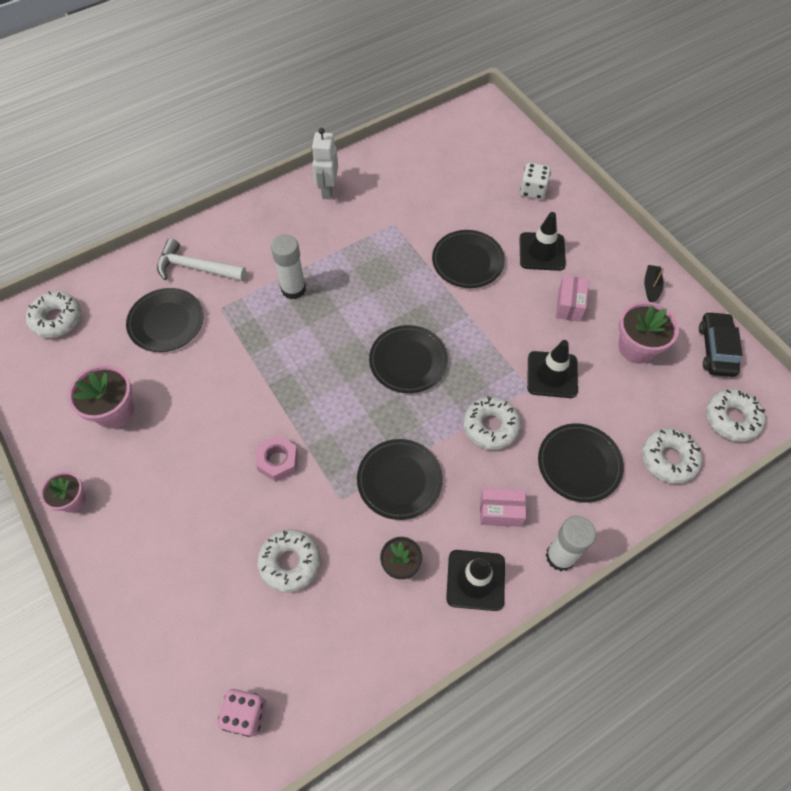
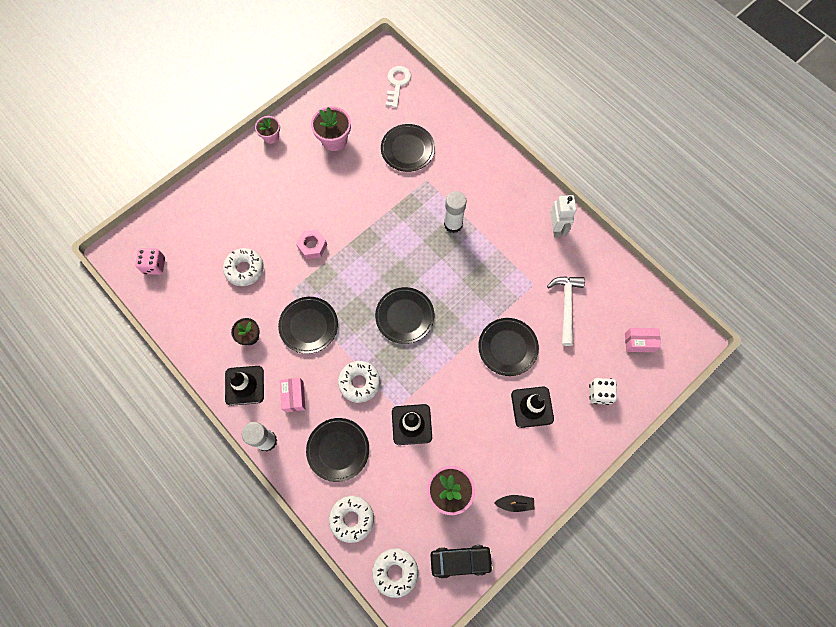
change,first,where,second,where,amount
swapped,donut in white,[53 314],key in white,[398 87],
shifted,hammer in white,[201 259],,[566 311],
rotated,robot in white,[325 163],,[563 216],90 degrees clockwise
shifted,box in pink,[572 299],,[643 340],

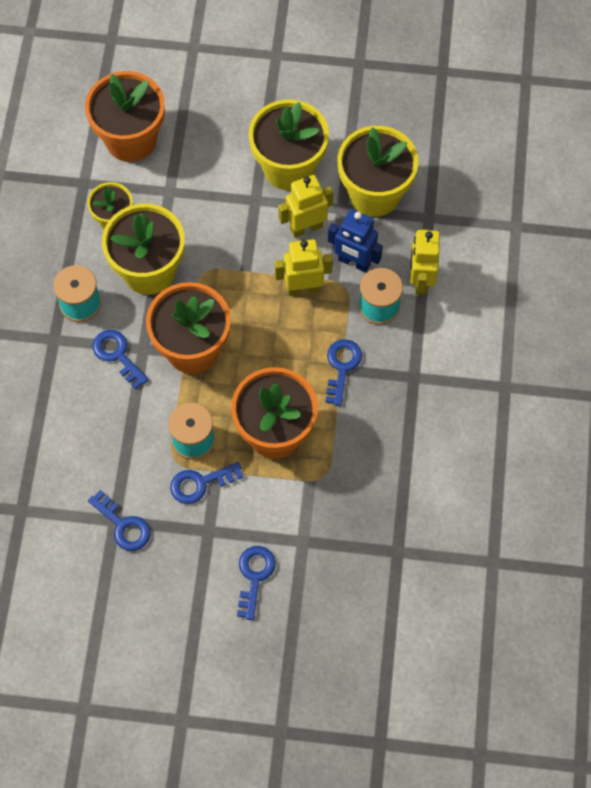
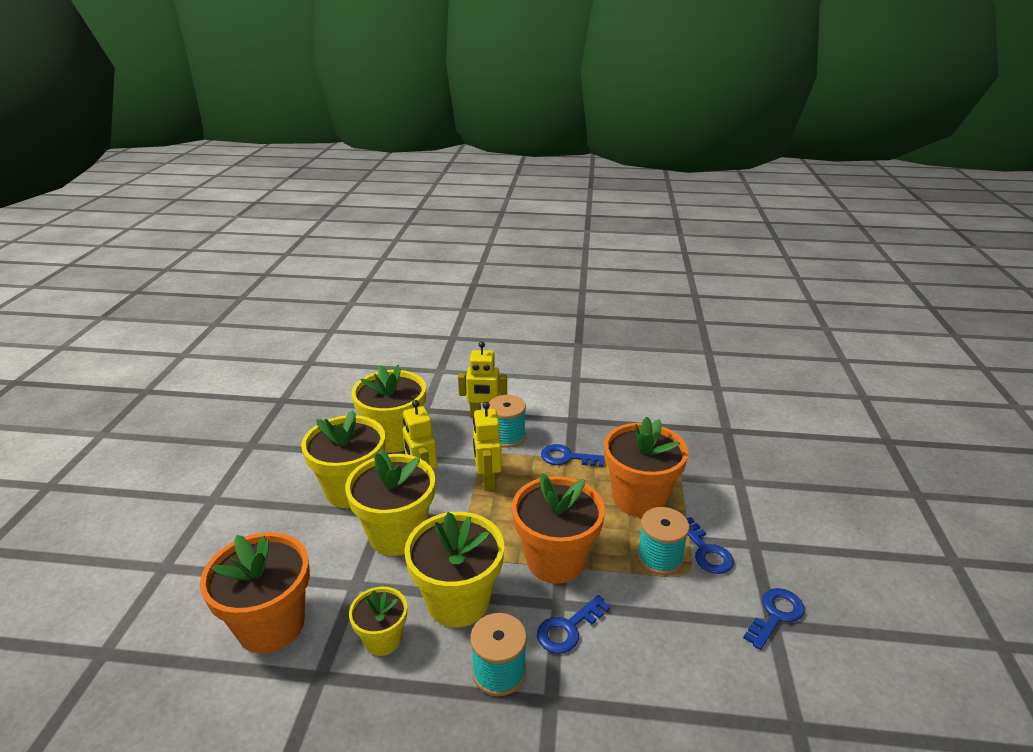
change,first,where,second,where,amount
new,,,flower pot in yellow,[390 502],
gone,key in blue,[256 583],,,
gone,robot in blue,[355 241],,,

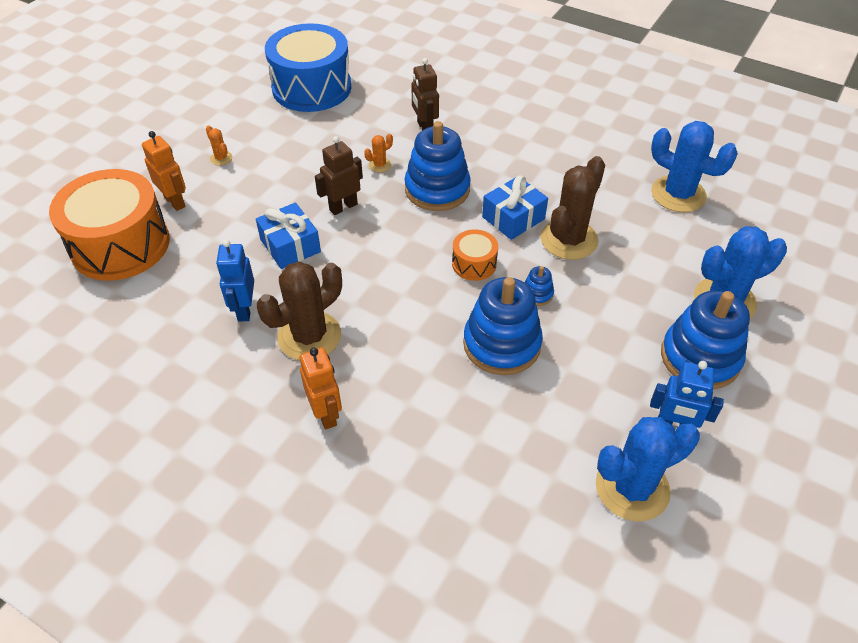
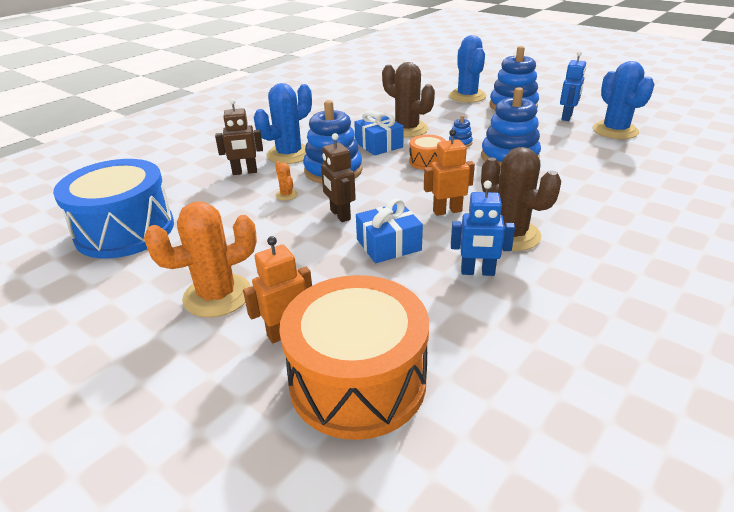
change,first,where,second,where,amount
scaled,cactus in orange,[219 145],,[200 260],x2.32
shifted,cactus in blue,[694 166],,[283 123],
shifted,robot in orange,[321 389],,[449 172],

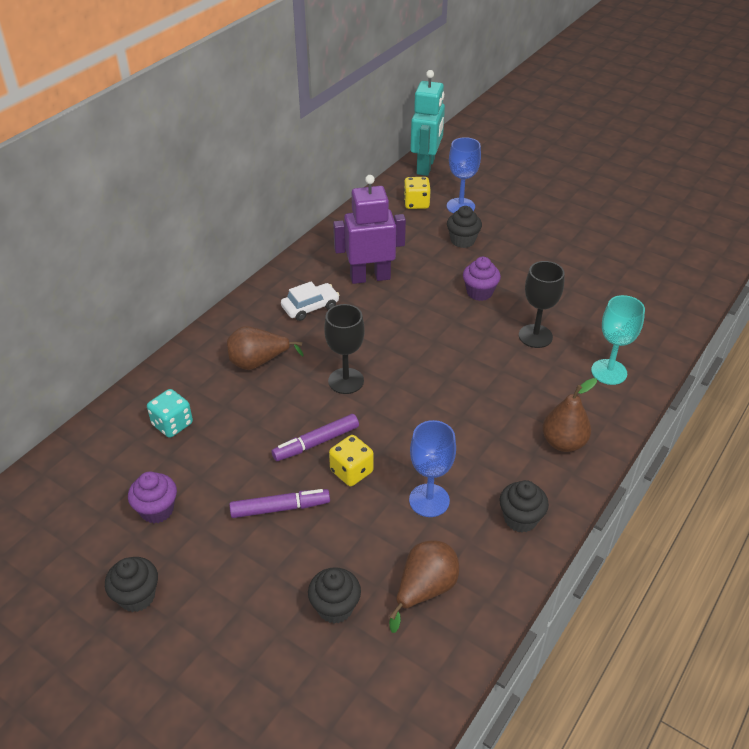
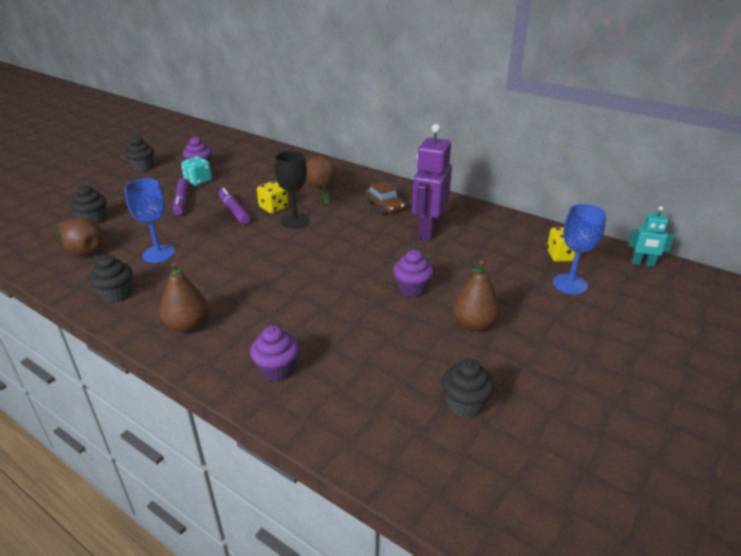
change,first,where,second,where,amount
shifted,dice in turquoise,[170 413],,[196 171],
swapped,goblet in turquoise,[618 340],cupcake in purple,[274 354],
shifted,dice in yellow,[351 460],,[273 197],
repainted,car in white,[310 301],car in brown,[385 197],
rotated,robot in purple,[369 229],,[432 182],150 degrees counterclockwise
shifted,cupcake in black,[464 227],,[468 388],
new,,,pear in brown,[476 296],
scaled,robot in turquoise,[427 123],,[651 236],x0.54
gone,goblet in black,[542 304],,,

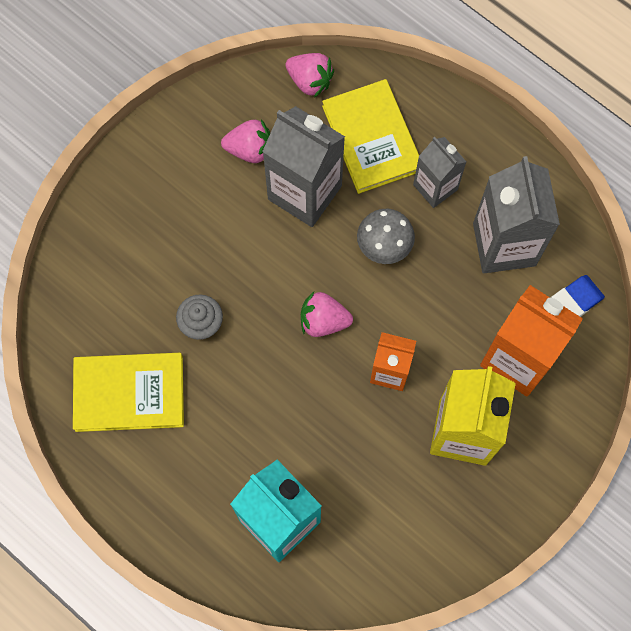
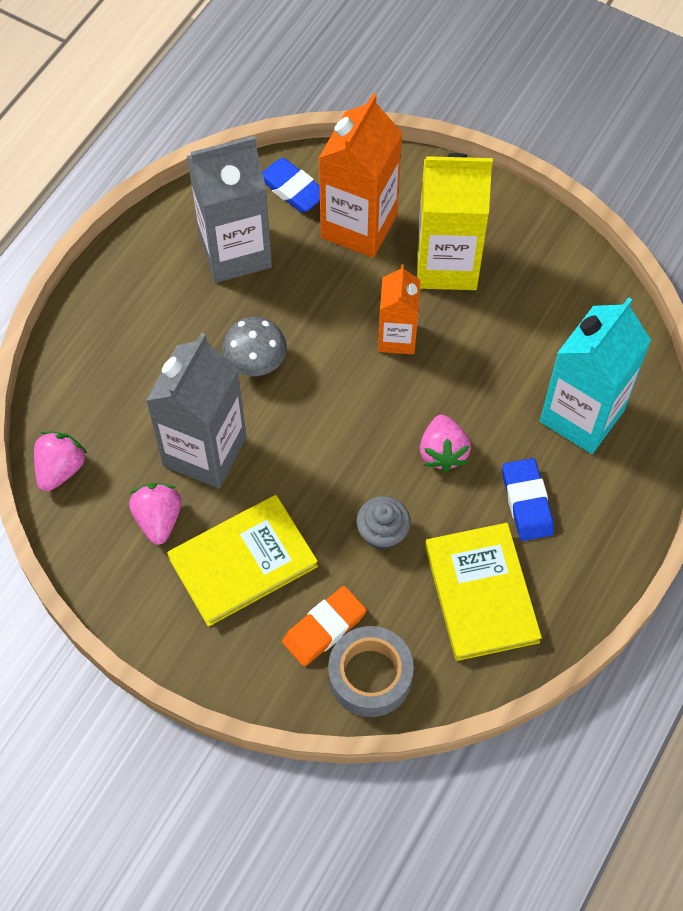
change,first,where,second,where,amount
shifted,book in yellow,[370 136],,[242 561],
new,,,eraser in orange,[324 626],
new,,,tape in grey,[371 671],
shifted,strawberry in pink,[327 314],,[445 443],
new,,,eraser in blue,[528 499],
gone,carton in grey,[439 172],,,

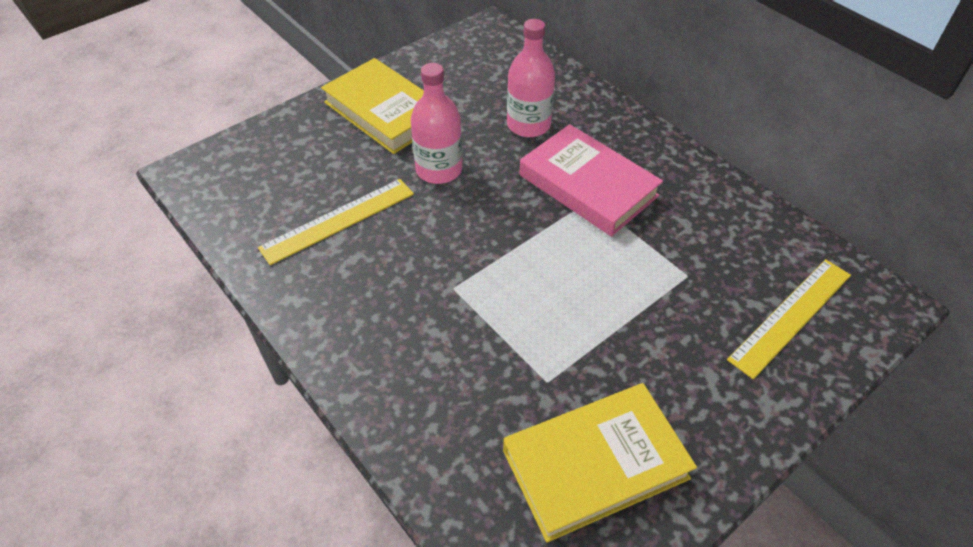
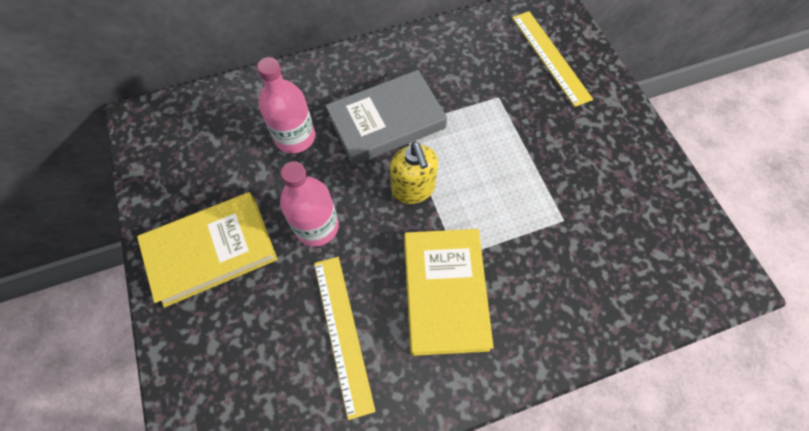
change,first,where,second,where,amount
repainted,book in pink,[591 180],book in grey,[386 118],
new,,,soap dispenser in yellow,[414 173],
shifted,book in yellow,[600 462],,[449 292],

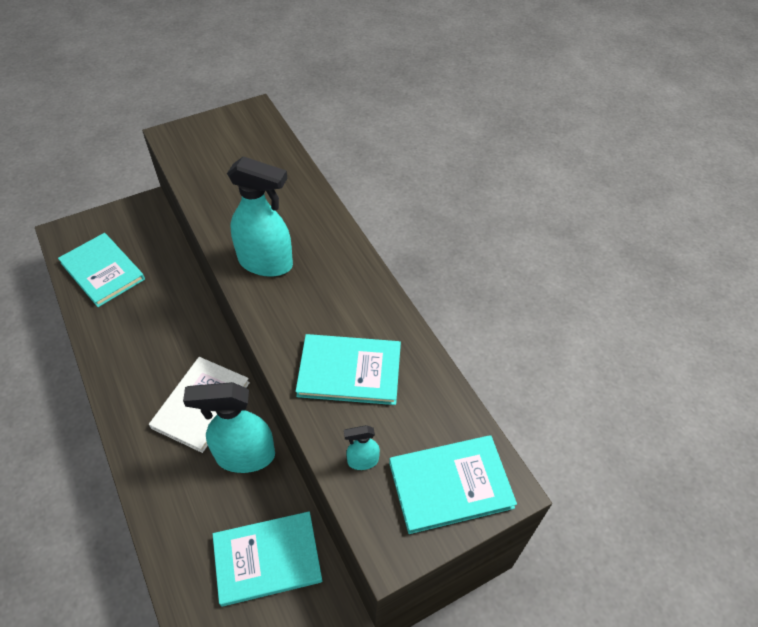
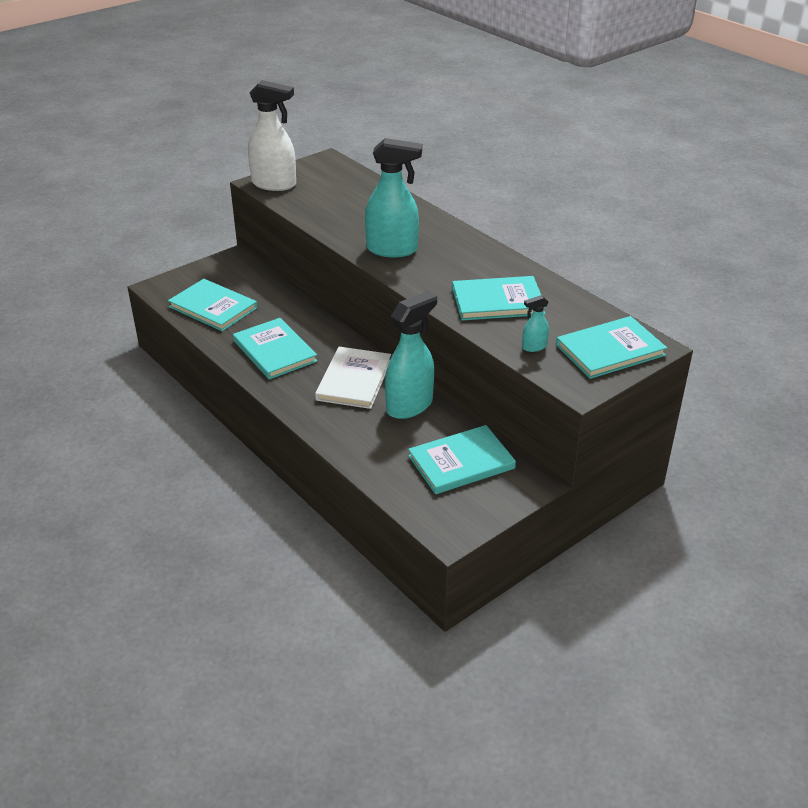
change,first,where,second,where,amount
new,,,book in turquoise,[275 349],
new,,,spray bottle in white,[272 135],
rotated,spray bottle in turquoise,[229 427],,[411 355],150 degrees clockwise

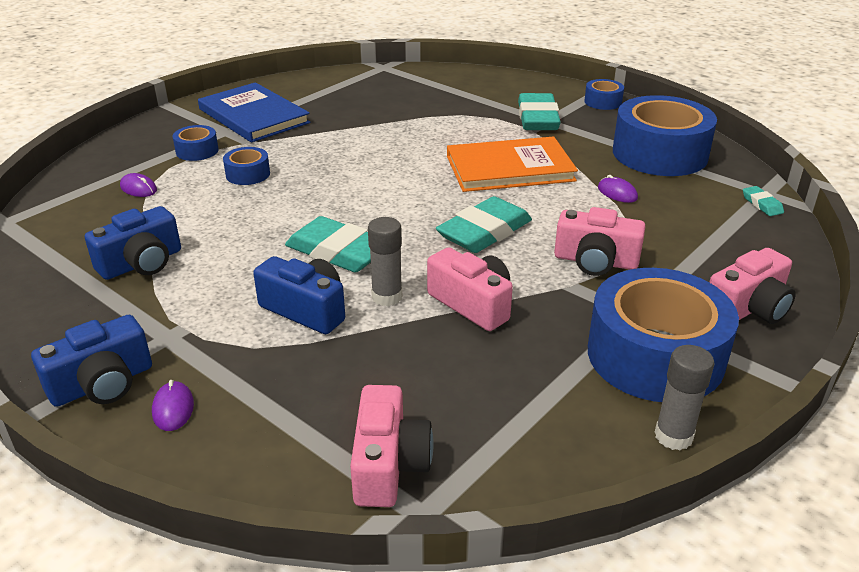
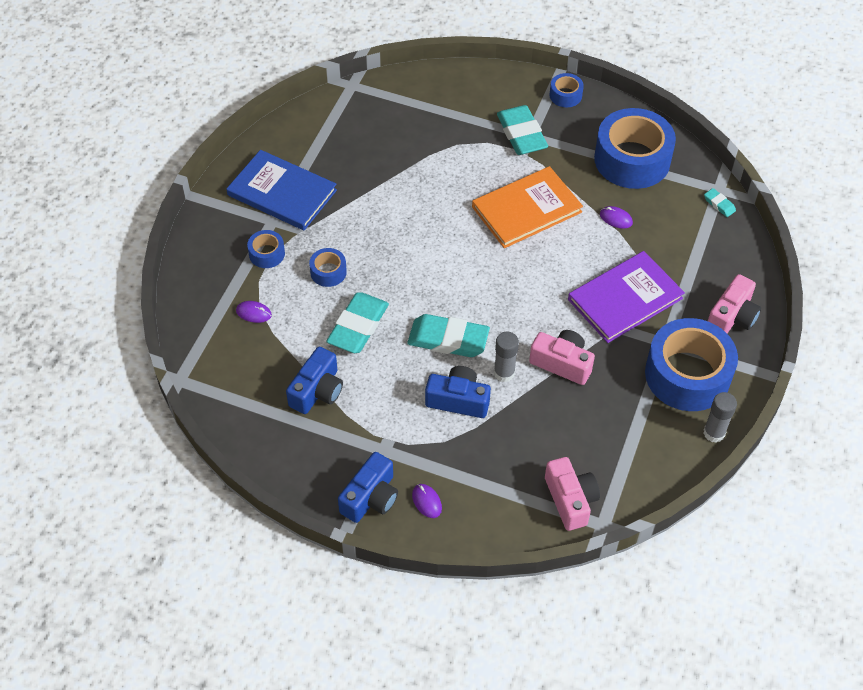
change,first,where,second,where,amount
shifted,eraser in turquoise,[484 224],,[357 322],
swapped,camera in pink,[600 241],book in purple,[626 297],

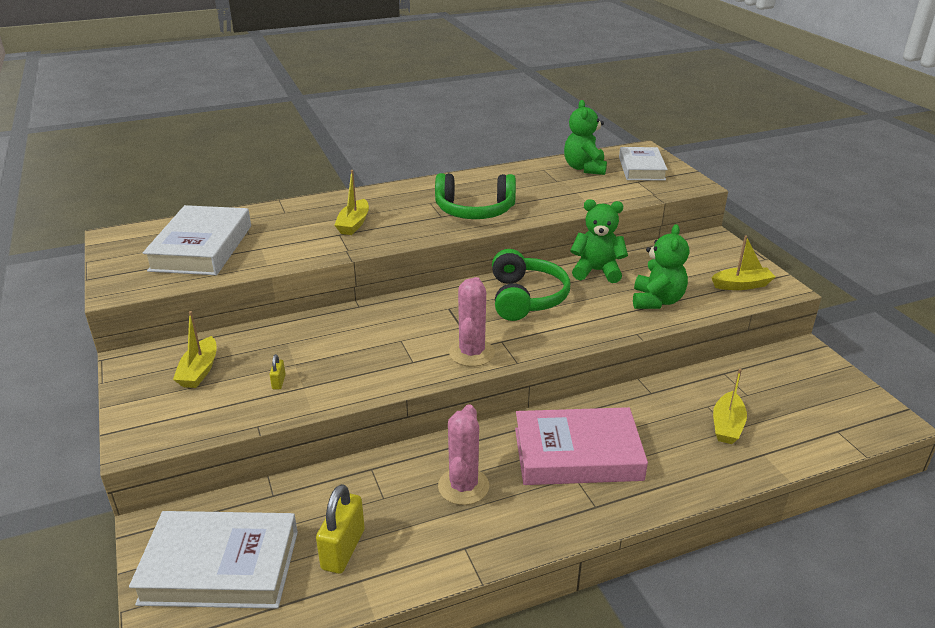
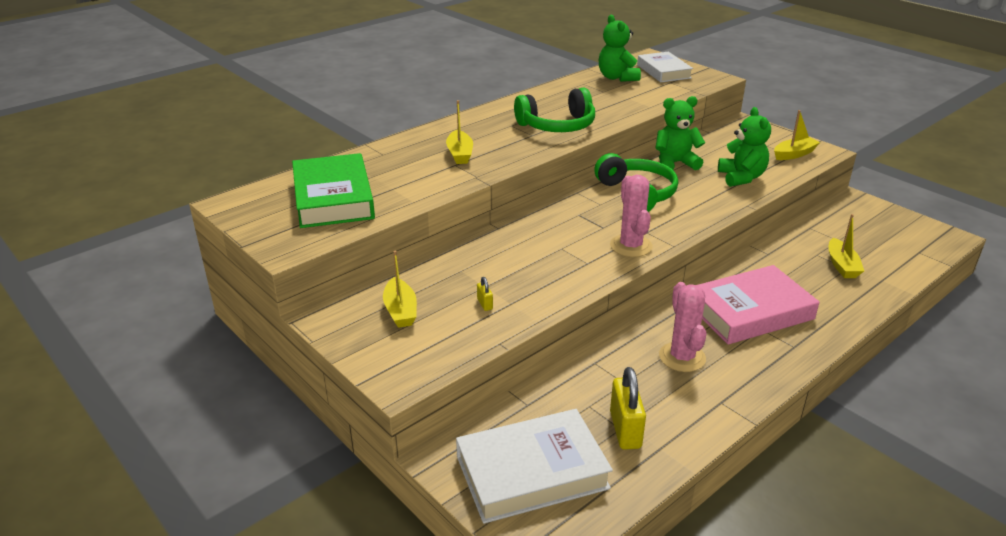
change,first,where,second,where,amount
repainted,book in white,[197 240],book in green,[333 190],

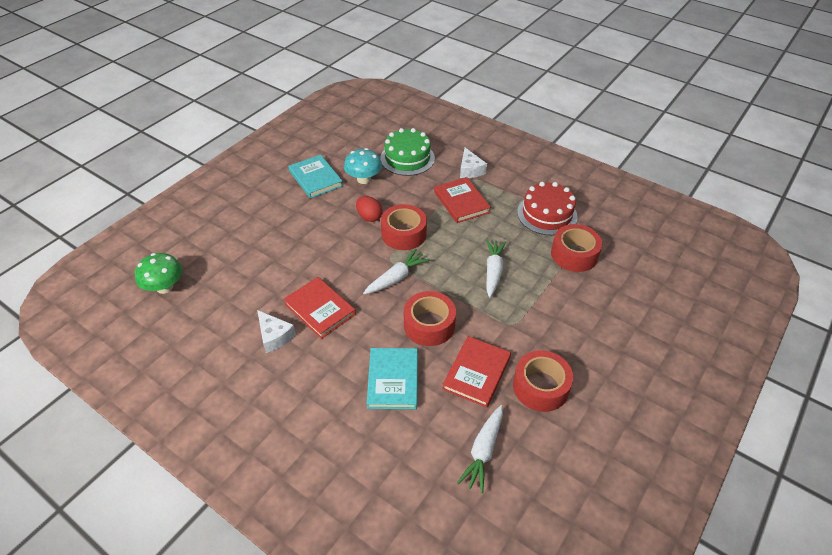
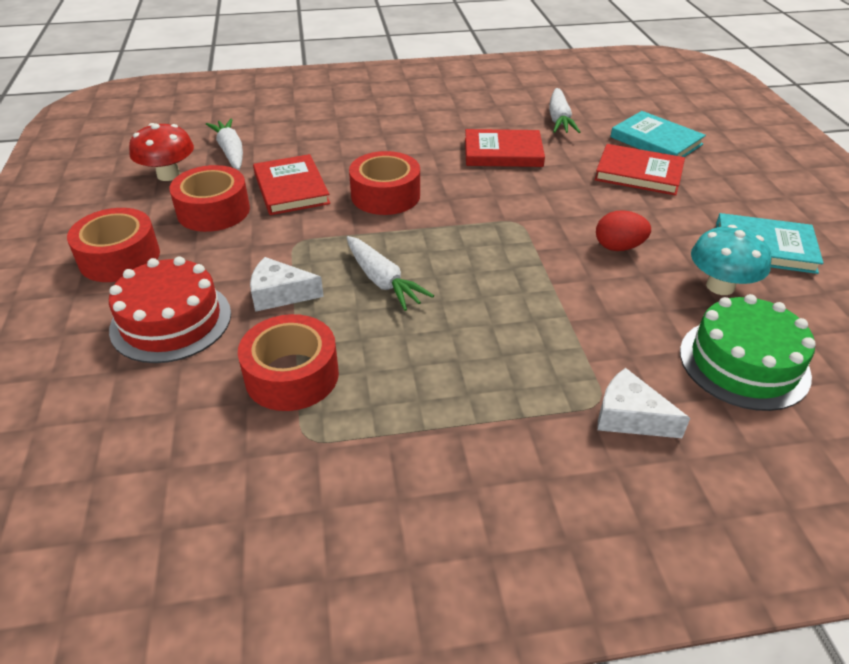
change,first,where,second,where,amount
shifted,tape in red,[404 227],,[113 245],
shifted,cake in red,[547 209],,[170 309],
new,,,mushroom in red,[161 152],
shifted,cheese in white,[276 331],,[287 284],
shifted,carrot in white,[396 271],,[564 110],
shifted,book in red,[462 200],,[640 170],
shifted,book in turquoise,[392 378],,[658 134],
gone,mushroom in green,[158 273],,,

